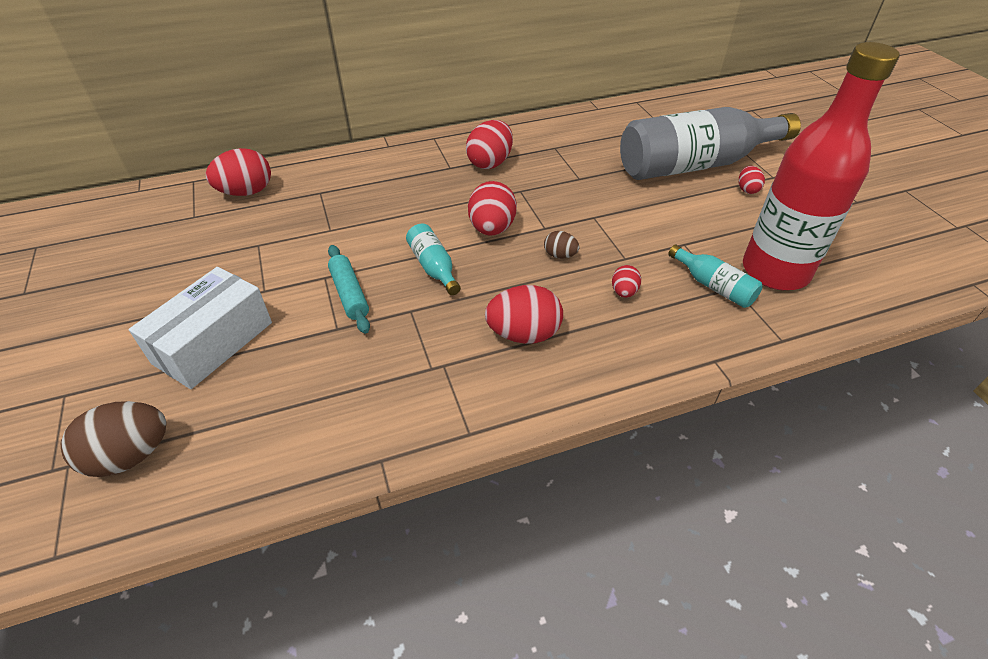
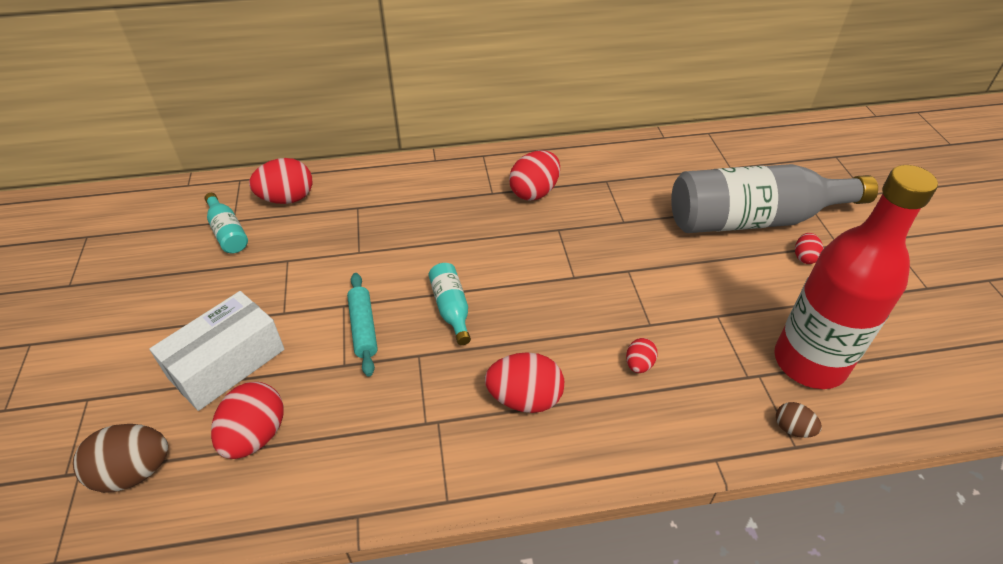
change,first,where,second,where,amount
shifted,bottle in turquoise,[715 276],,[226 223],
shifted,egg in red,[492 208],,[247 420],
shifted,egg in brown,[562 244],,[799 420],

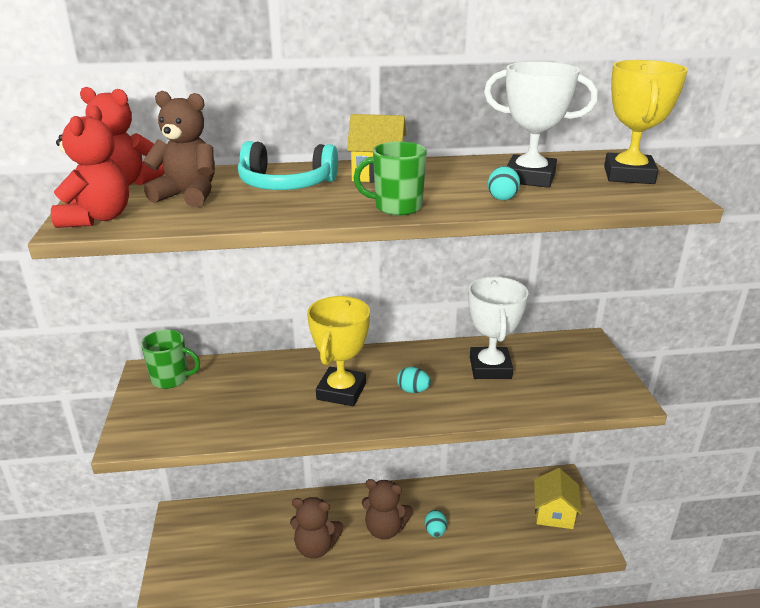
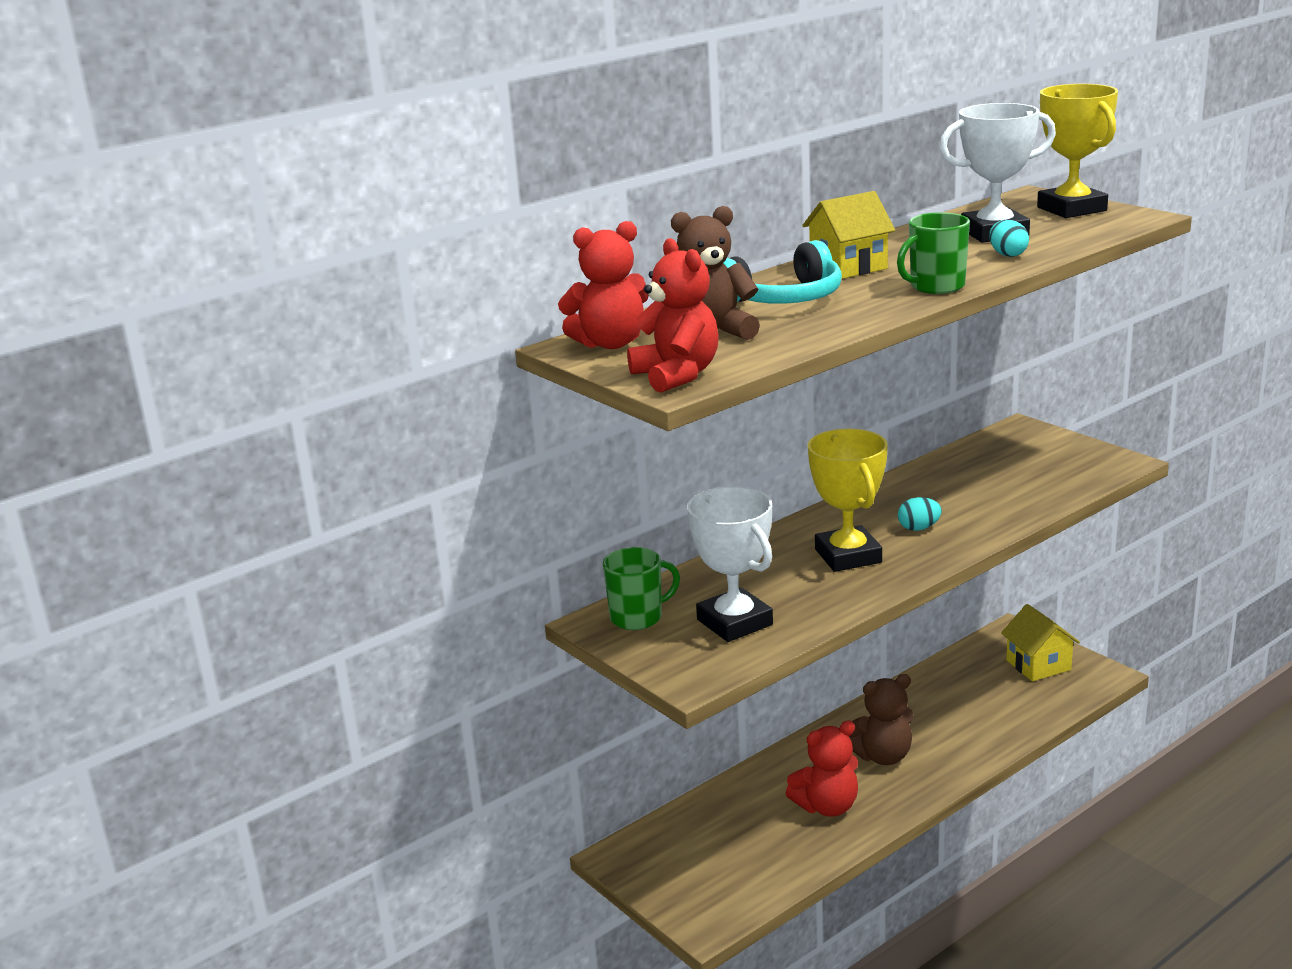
change,first,where,second,where,amount
shifted,trophy in white,[498 328],,[730 564],
repainted,teddy bear in brown,[316 528],teddy bear in red,[822 769],
gone,egg in turquoise,[436 523],,,

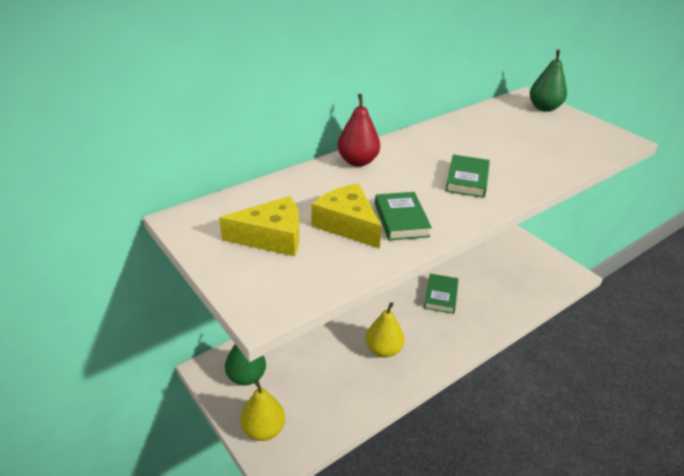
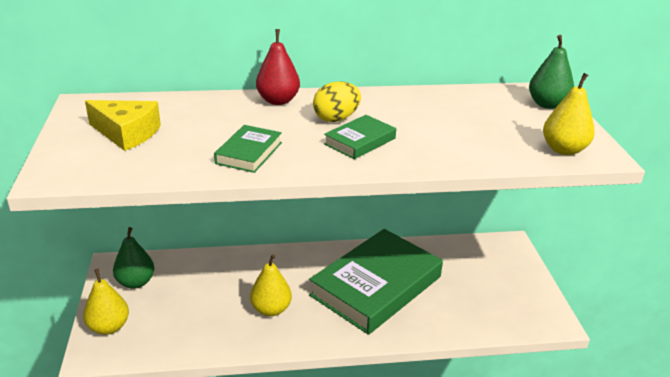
change,first,where,second,where,amount
scaled,book in green,[441 294],,[376 282],x2.28
new,,,egg in yellow,[337 101],
new,,,pear in yellow,[569 114],
gone,cheese in yellow,[347 216],,,

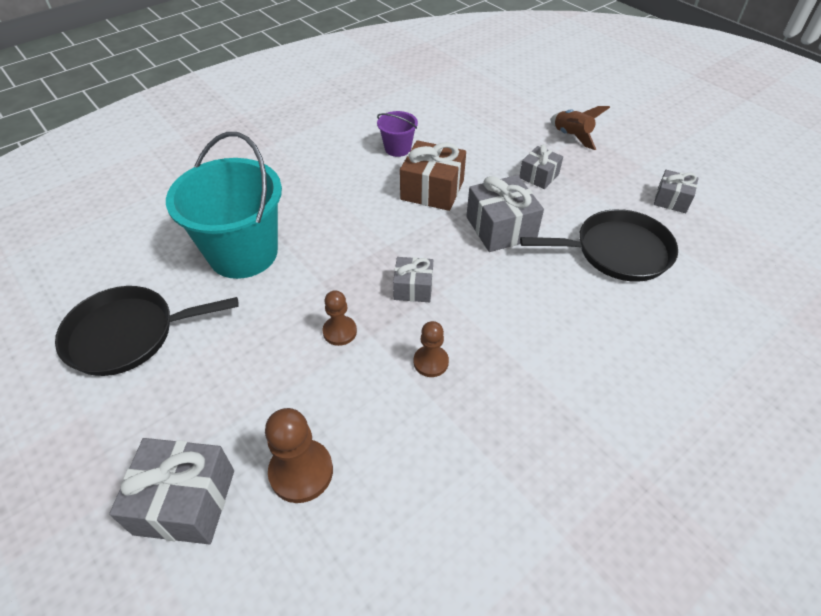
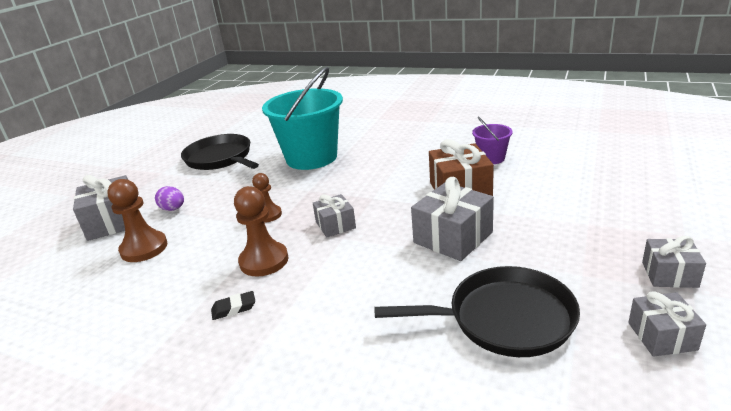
change,first,where,second,where,amount
new,,,egg in purple,[169 198],
new,,,eraser in black,[233 305],
scaled,pawn in brown,[431 349],,[261 231],x1.57
rotated,pan in black,[599 245],,[477 311],60 degrees counterclockwise
shifted,gift in grey,[541 166],,[674 262],
gone,rocket in brown,[580 128],,,

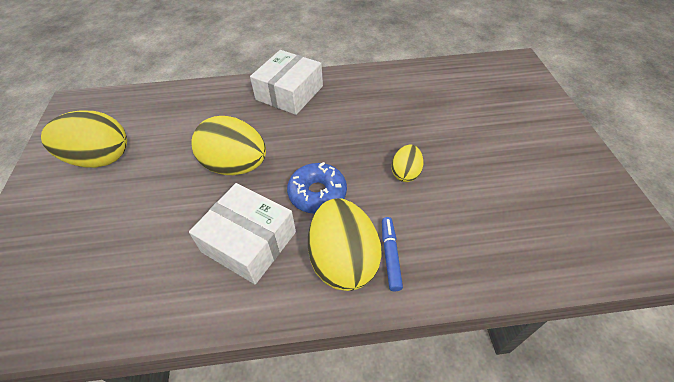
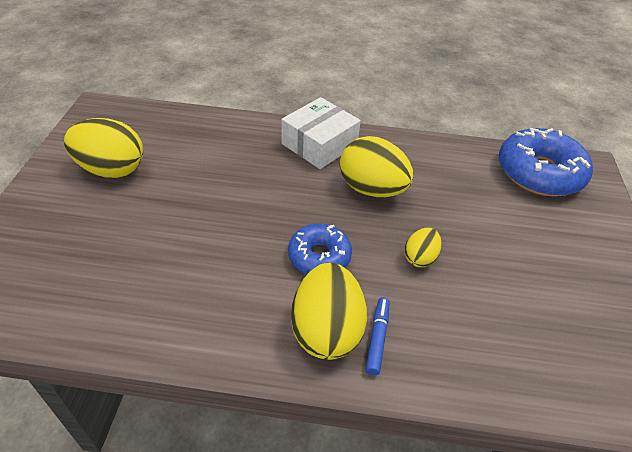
change,first,where,second,where,amount
shifted,egg in yellow,[229 145],,[376 166],
new,,,donut in blue,[546 162],
gone,box in white,[242 233],,,

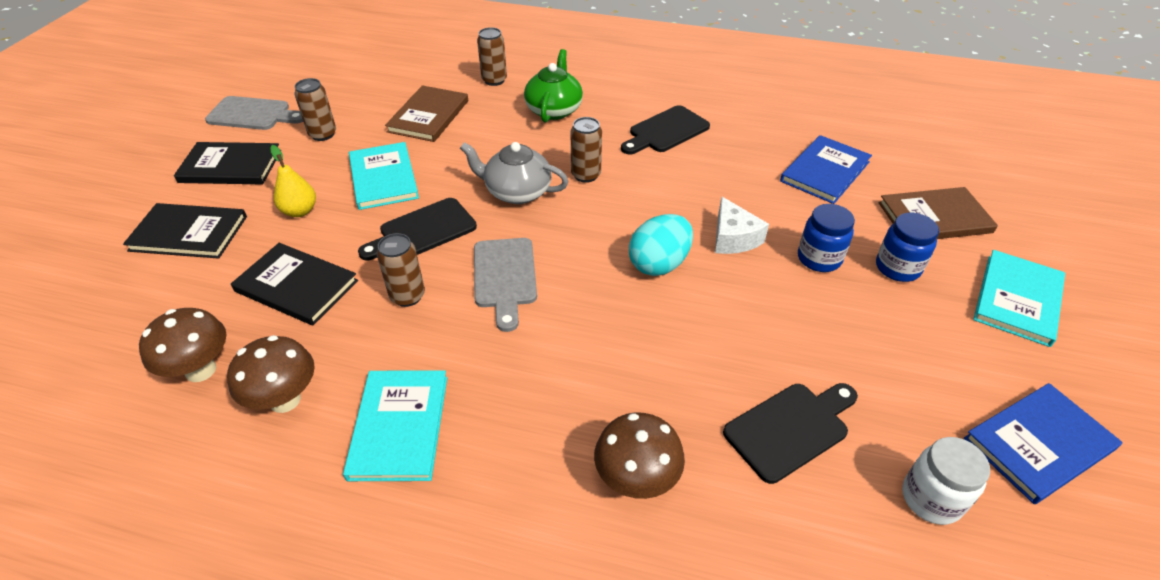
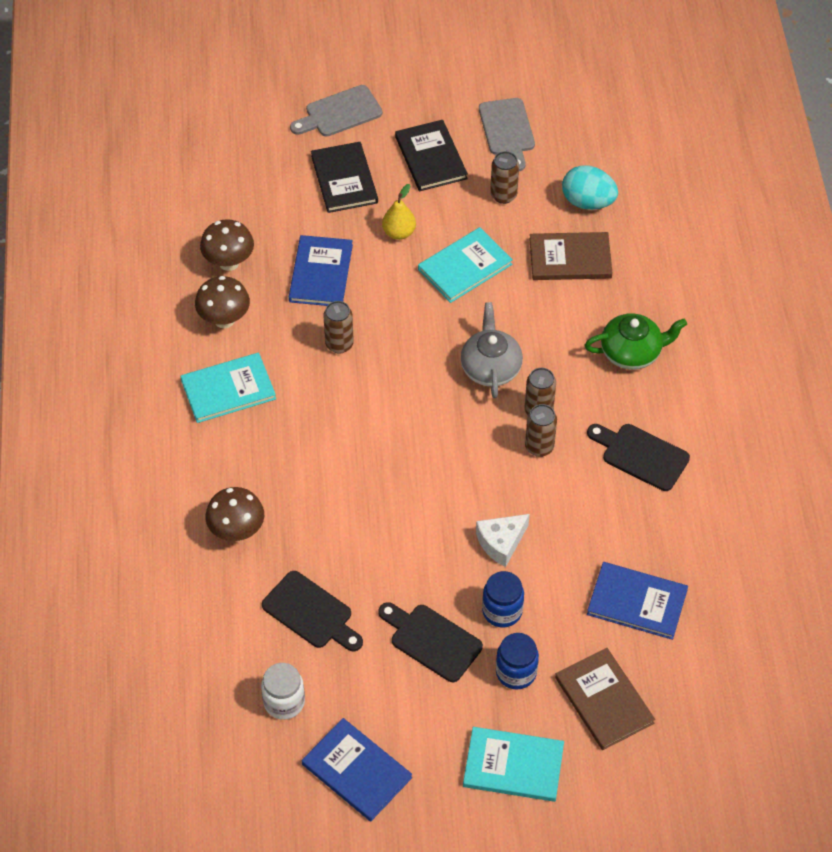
change,first,where,second,where,amount
repainted,book in black,[294 284],book in blue,[321 270],
shifted,cutting board in grey,[505 285],,[336 110],
shifted,cutting board in black,[417 229],,[430 642],
shifted,can in brown,[492 56],,[541 430],
shifted,egg in turquoise,[661 245],,[590 187],

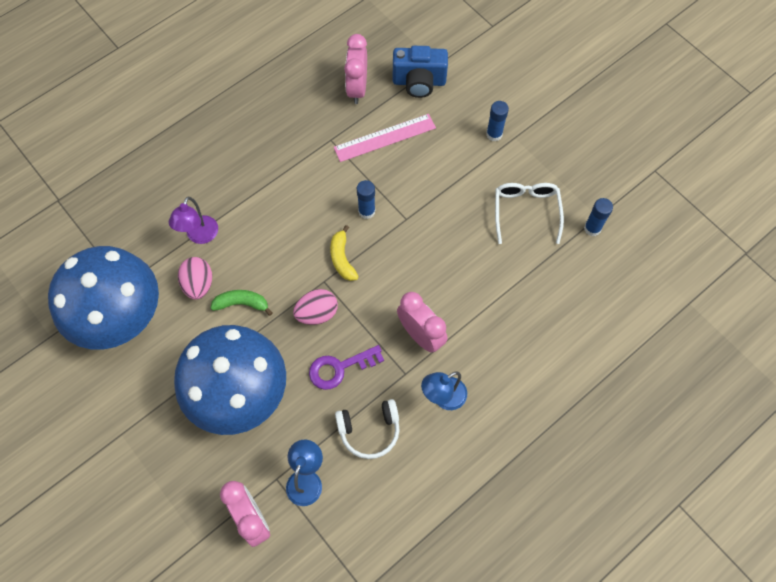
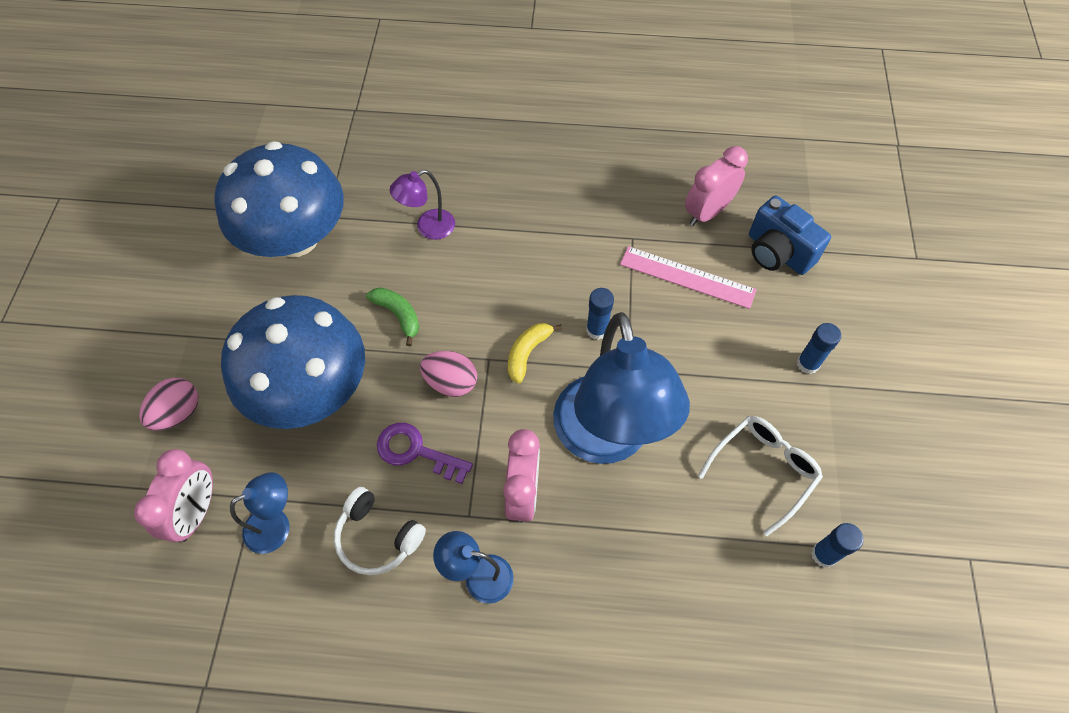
change,first,where,second,where,amount
shifted,egg in pink,[195 278],,[168 404],
new,,,lamp in blue,[621 388],

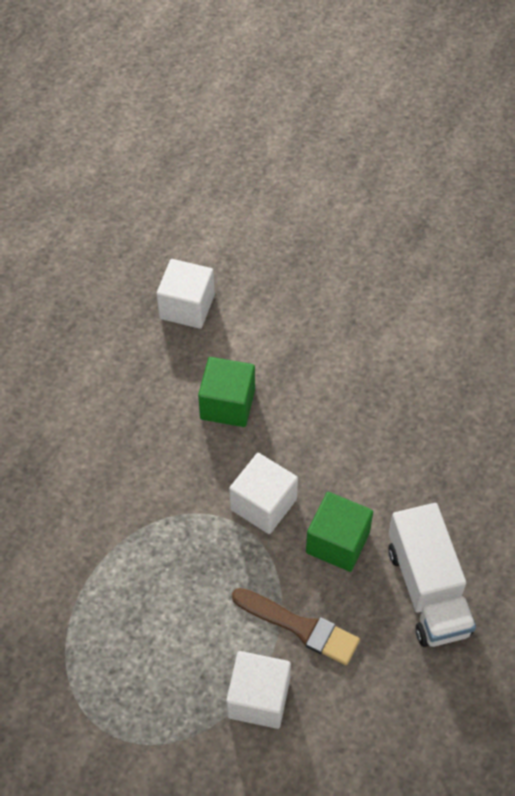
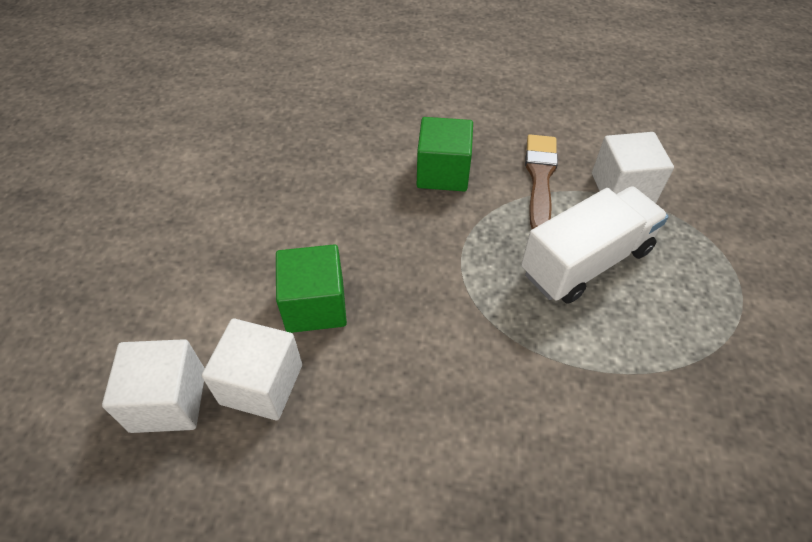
change,first,where,second,where,amount
shifted,cube in white,[263 493],,[252 369],
shifted,truck in white,[432 575],,[595 245],

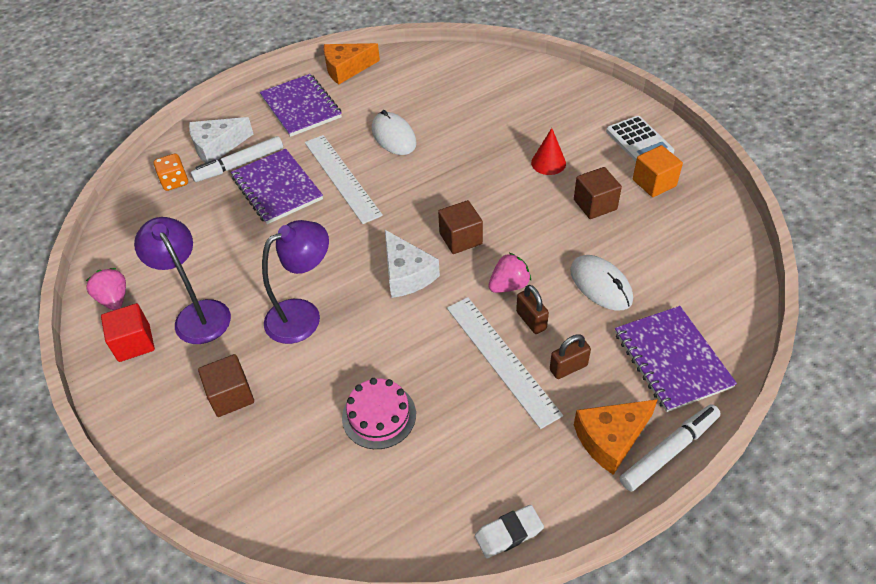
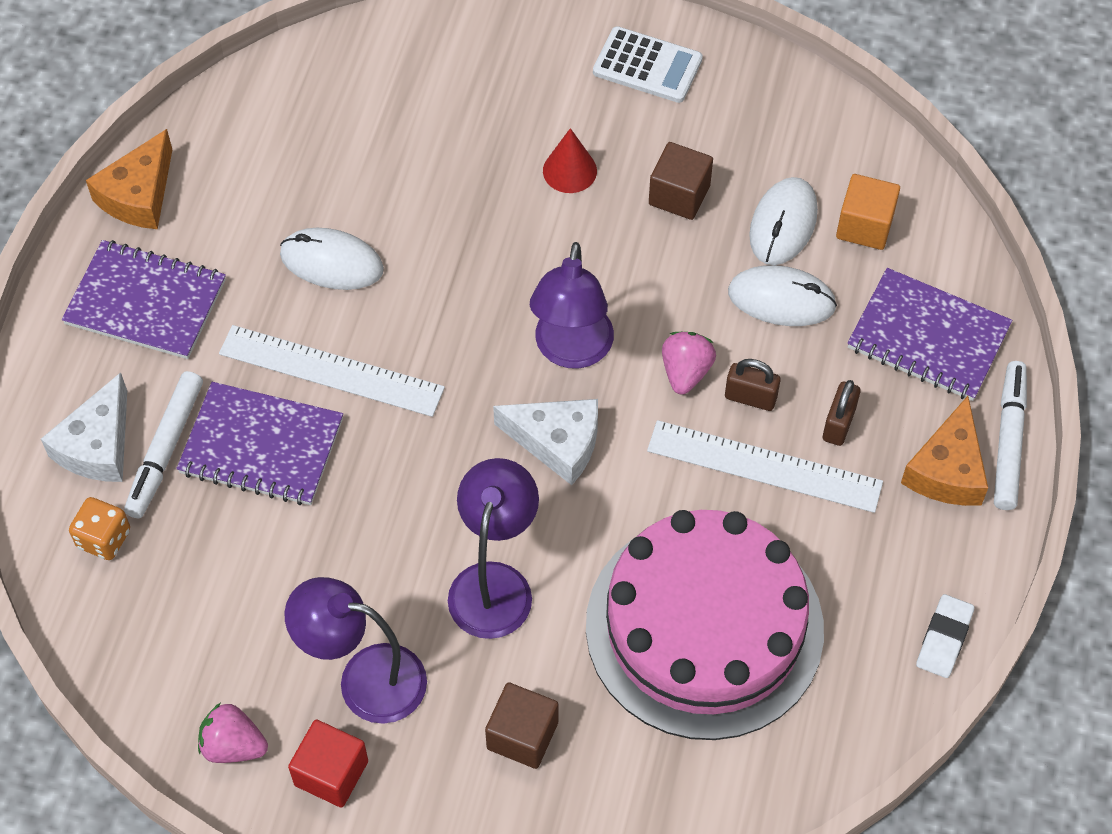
change,first,where,second,where,amount
swapped,cube in brown,[460 227],lamp in purple,[572 305],
scaled,cake in pink,[379 413],,[705 625],x2.33
new,,,mouse in white,[783 221],
shifted,cube in orange,[658 171],,[868 212],

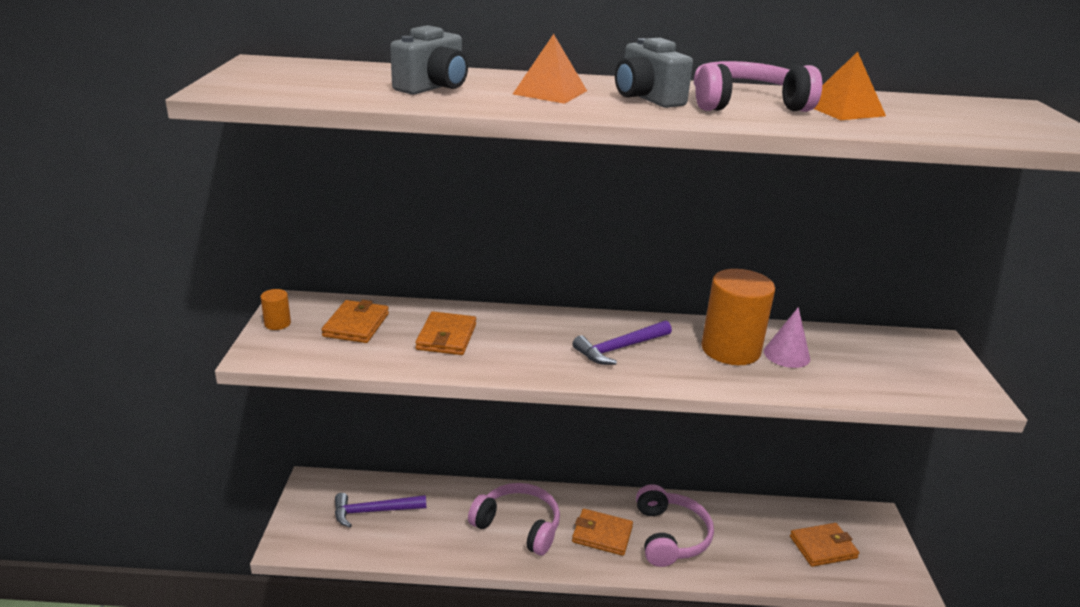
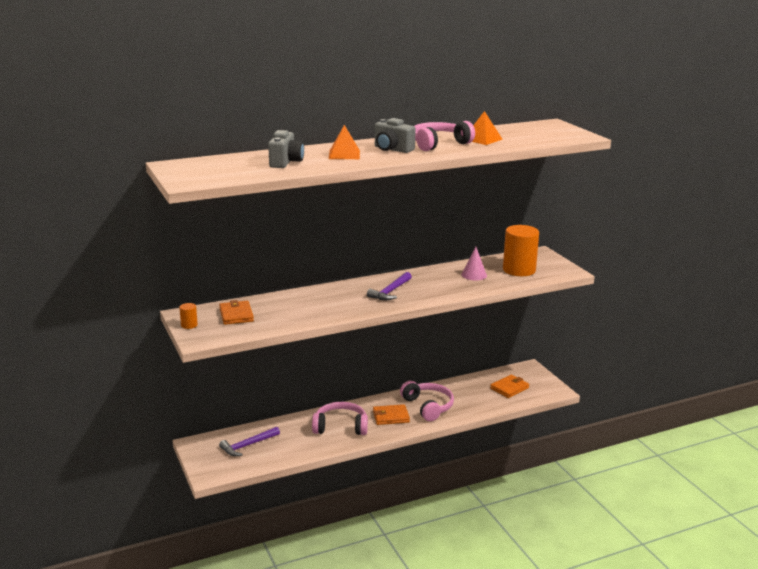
change,first,where,second,where,amount
shifted,cylinder in orange,[738 317],,[521 250],
gone,wallet in orange,[445 333],,,

